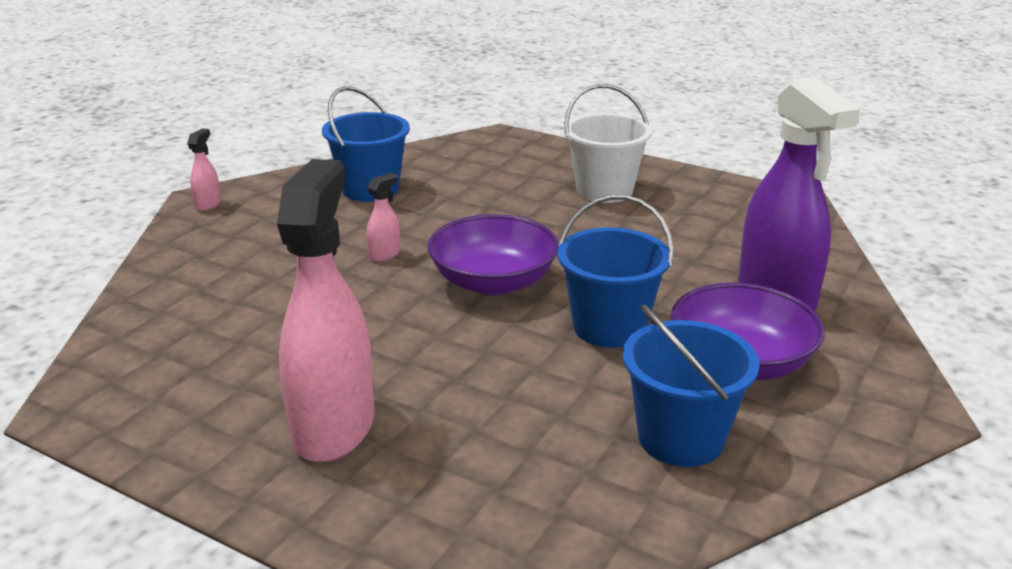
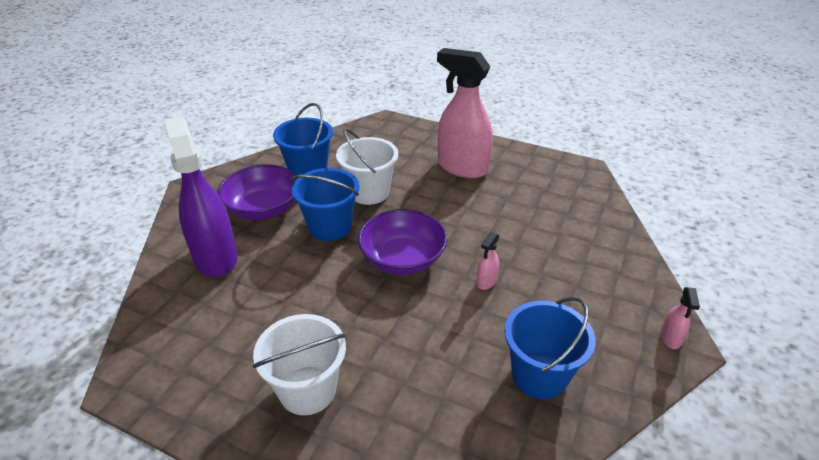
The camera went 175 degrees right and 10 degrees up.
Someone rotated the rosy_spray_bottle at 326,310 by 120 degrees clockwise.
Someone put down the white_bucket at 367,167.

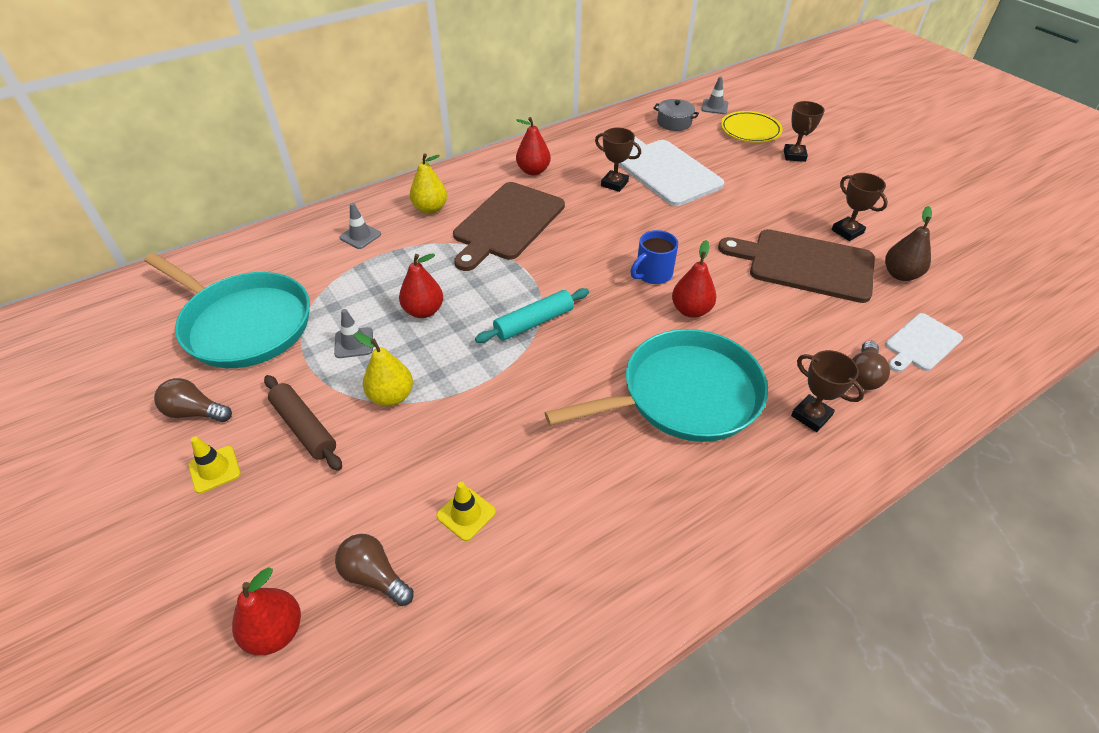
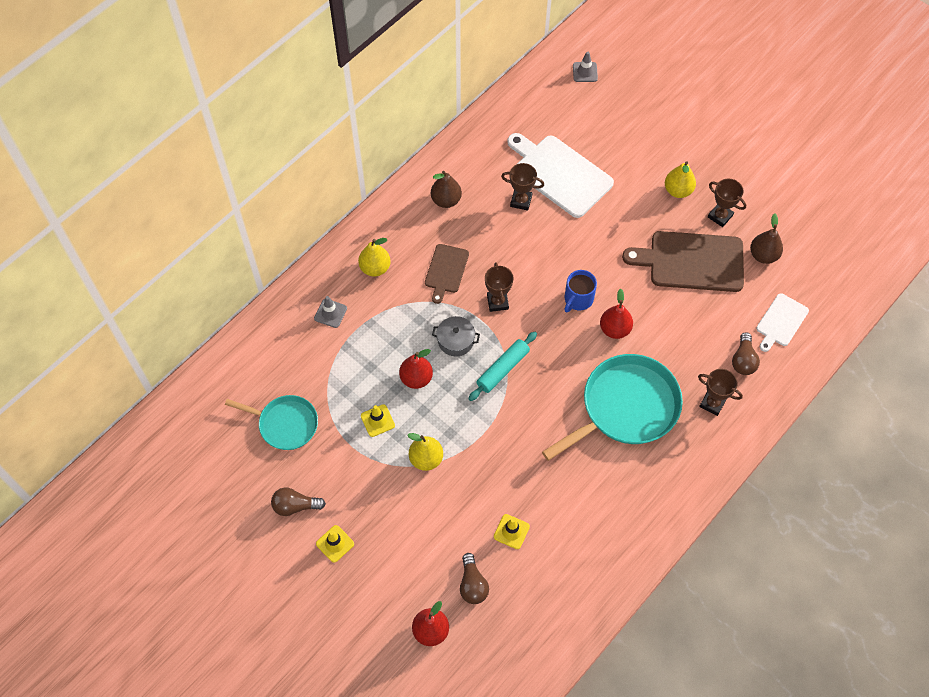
The camera went 15 degrees left and 15 degrees up.
Someone carried the ash-grey_cooking_pot from 676,115 to 456,336.
Someone carried the dark_brown_trophy from 804,131 to 499,287.
Someone took away the bright_yellow_flat_dish at 752,127.
Someone repainted the crimson_pear at 533,146, which became the dark_brown_pear at 446,189.
Someone scaled the dark_brown_cutting_board at 509,226 by 0.55.
Someone scaled the teal_pan at 227,310 by 0.60.
Someone repainted the ash-grey_safety_cone at 353,333, which became the bright_yellow_safety_cone at 378,420.
Someone took away the dark_brown_dough_roller at 303,423.
Someone rotated the dark_brown_lightbulb at 374,570 by 120 degrees counterclockwise.
Someone put down the bright_yellow_pear at 680,179.

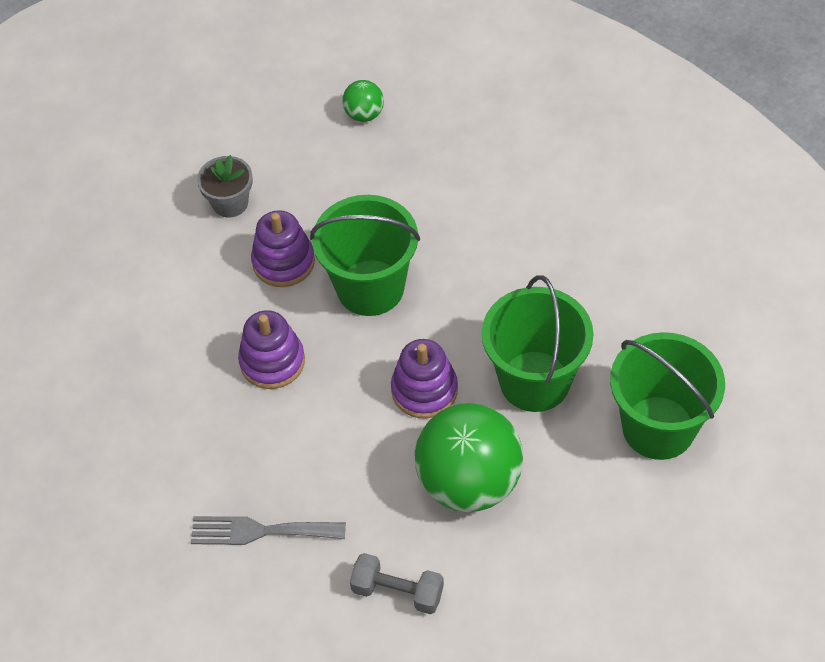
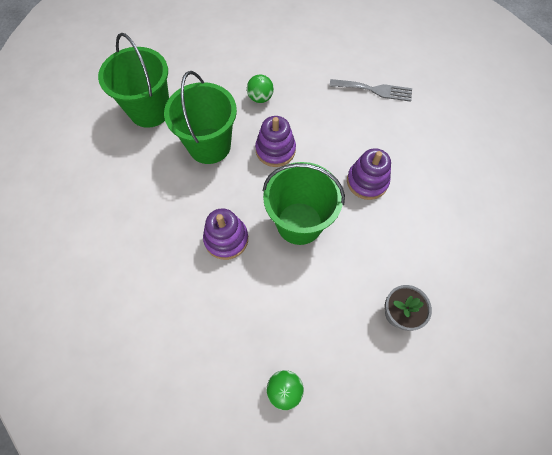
The camera went 175 degrees left and 10 degrees up.
Someone carried the purple_stacking_rings from 283,248 to 225,234.
Someone scaled the emerald_ball at 469,457 by 0.46.
Someone took away the ash-grey_hand_weight at 397,583.

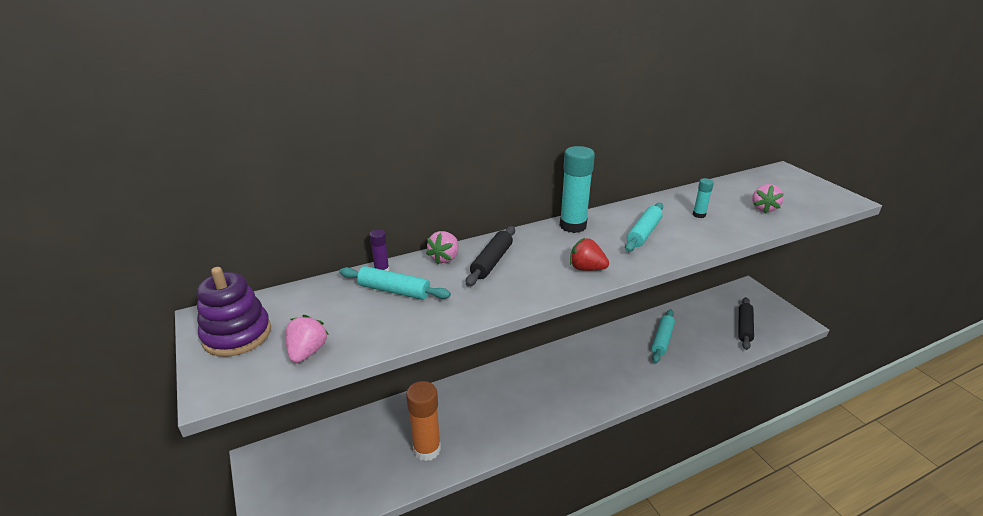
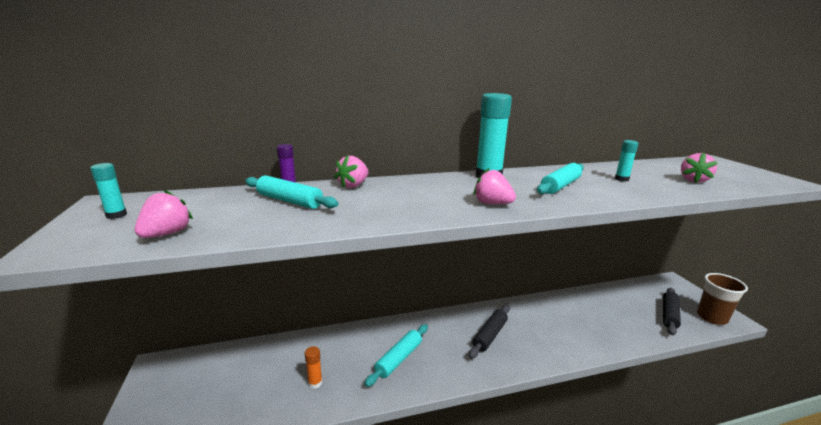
The camera went 10 degrees right and 10 degrees down.
Someone carried the black_dough_roller from 490,256 to 489,332.
Someone repainted the crimson_berry at 589,254, which became the rosy_berry at 495,186.
Someone swapped the purple_stacking_rings at 234,312 for the teal_glue at 108,191.
Someone carried the teal_dough_roller from 663,336 to 396,355.
Someone scaled the orange_glue at 423,421 by 0.49.
Someone put down the dark_brown_beaker at 722,299.

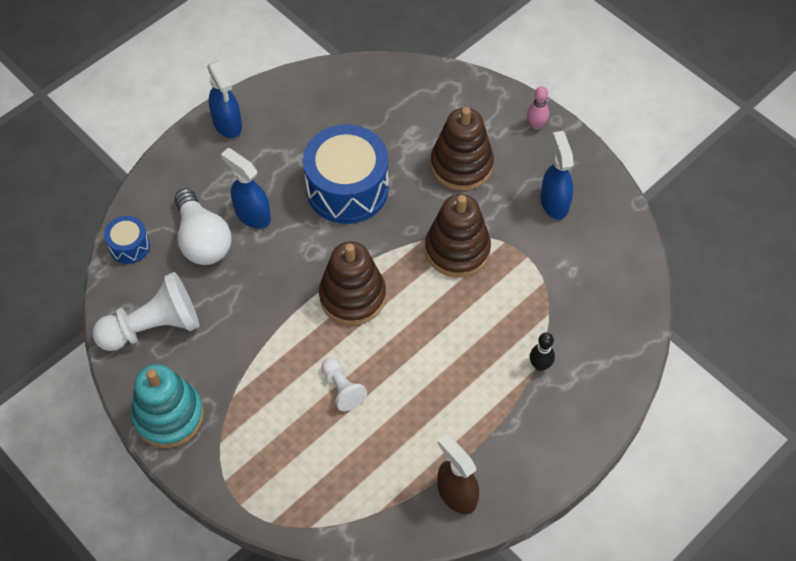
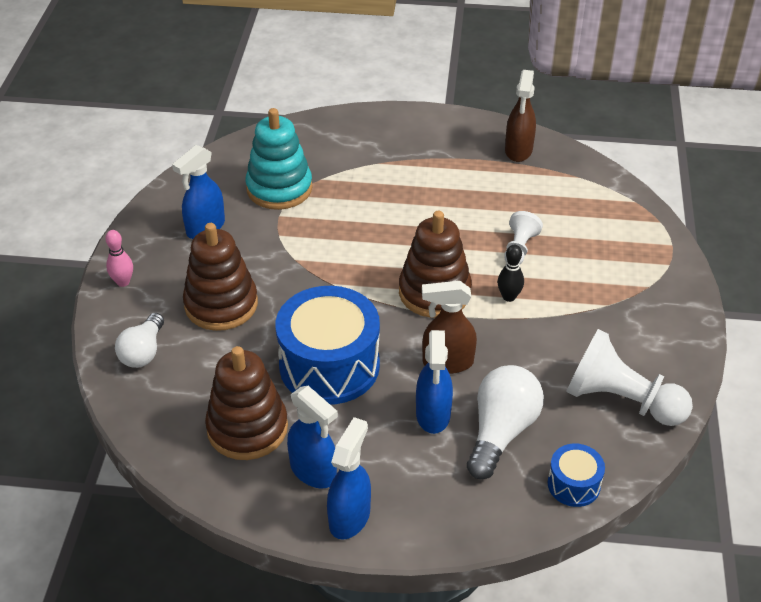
The camera went 130 degrees left and 15 degrees down.
Someone carried the dark_brown_stacking_rings from 458,235 to 246,403.
Someone carried the black_skittle from 542,351 to 511,273.
Someone carried the teal_stacking_rings from 167,406 to 279,159.
Someone put down the dark_brown_spray_bottle at 449,327.
Someone put down the white_lightbulb at 139,340.
Someone put down the blue_spray_bottle at 312,437.

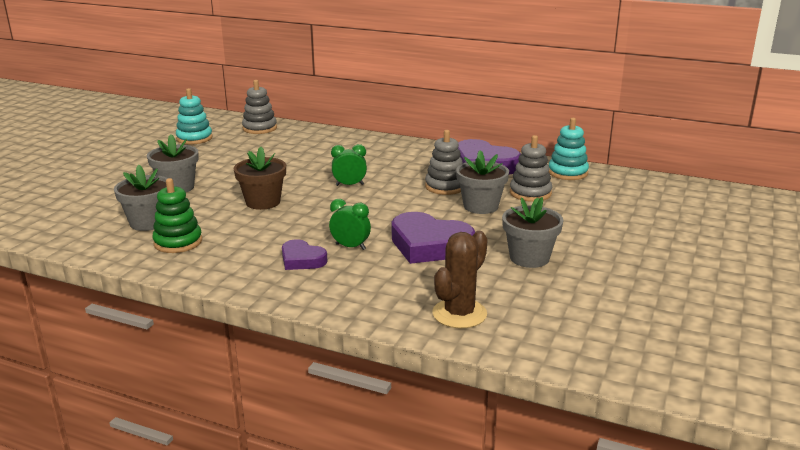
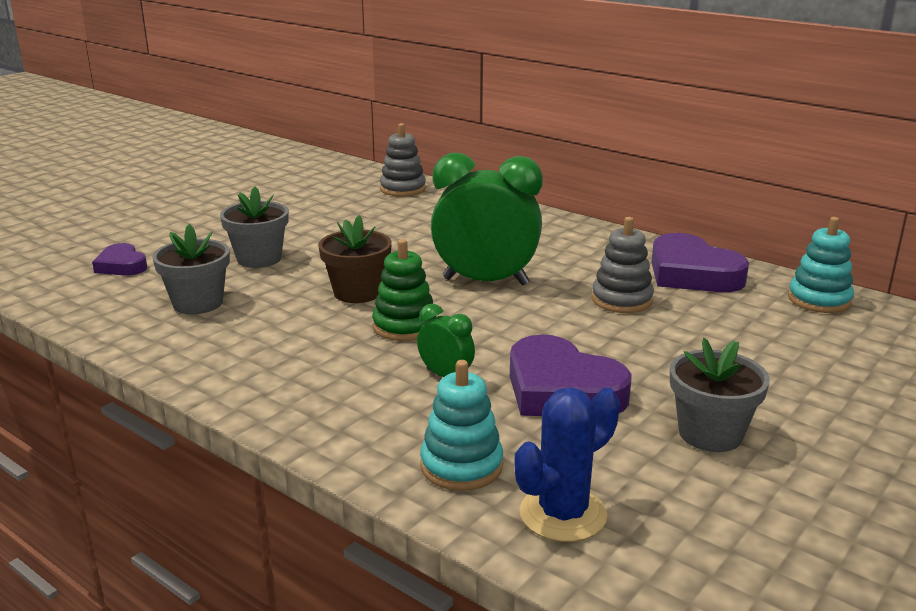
The camera went 15 degrees right and 0 degrees up.
Someone carried the teal_stacking_rings from 194,116 to 461,425.
Someone took away the ash-grey_stacking_rings at 531,168.
Someone scaled the emerald_clock at 349,165 by 2.15.
Someone took away the ash-grey_plant_pot at 482,182.
Someone carried the emerald_stacking_rings from 177,215 to 404,290.
Someone repainted the dark_brown_prickly_plant at 460,279, which became the blue_prickly_plant at 567,464.
Someone carried the purple_heart from 304,254 to 120,259.

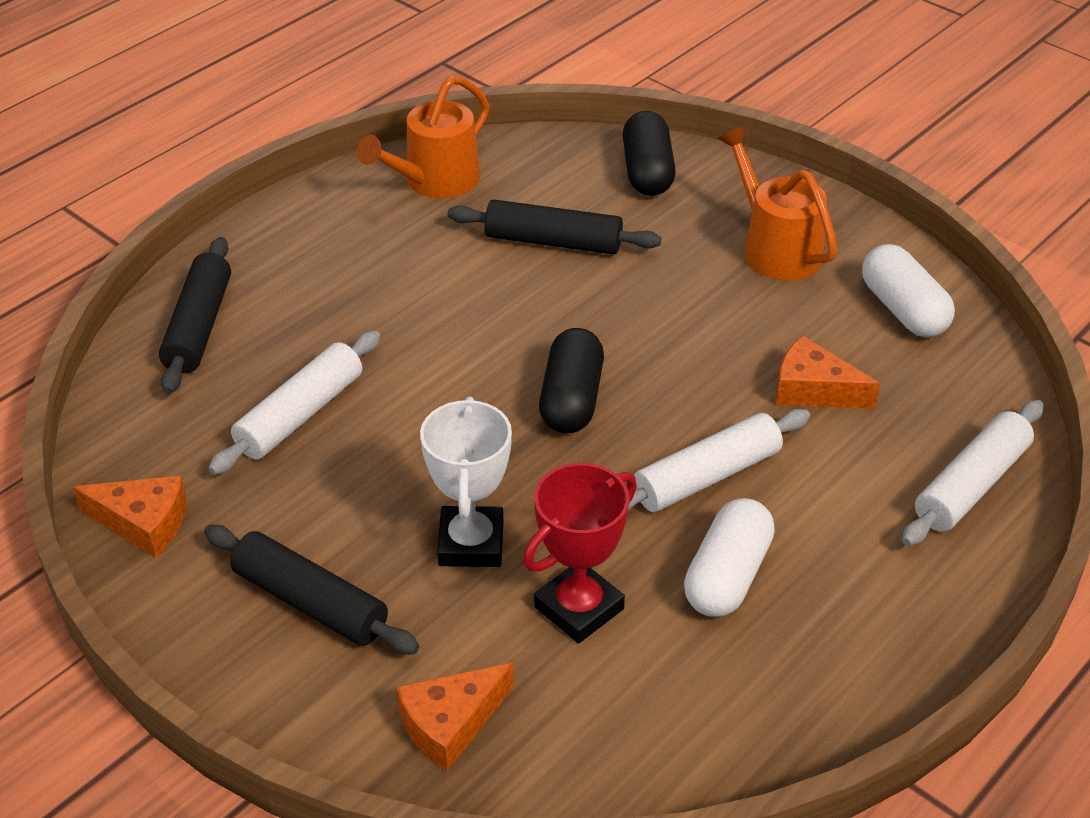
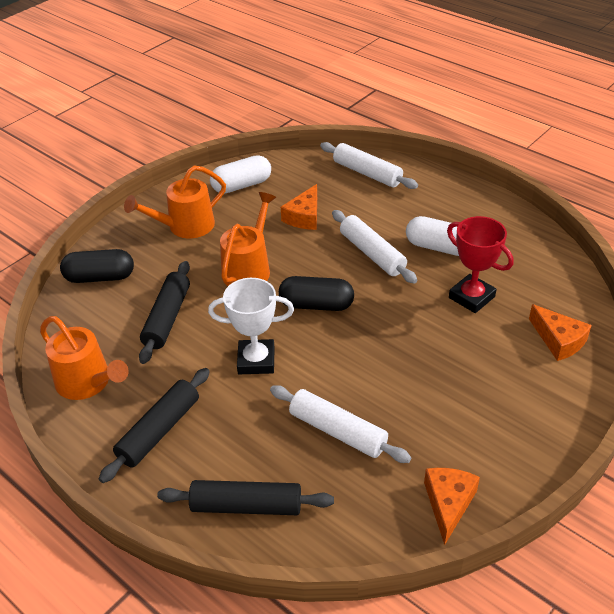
The camera went 90 degrees left and 0 degrees up.
Someone carried the white_trophy from 466,481 to 251,326.
Someone carried the black_dough_roller from 311,590 to 154,425.
Someone put down the orange_sprinkling_can at 248,239.

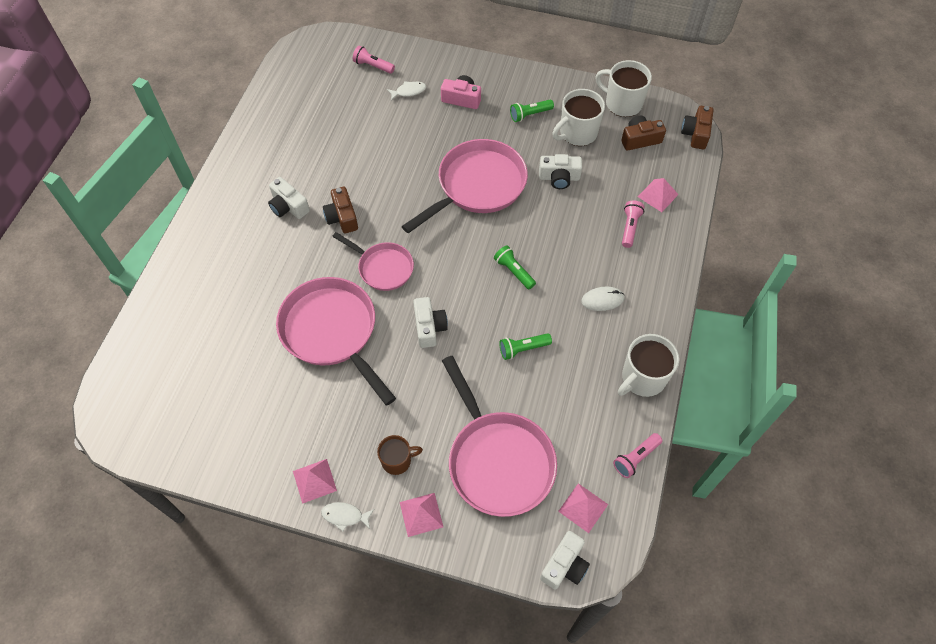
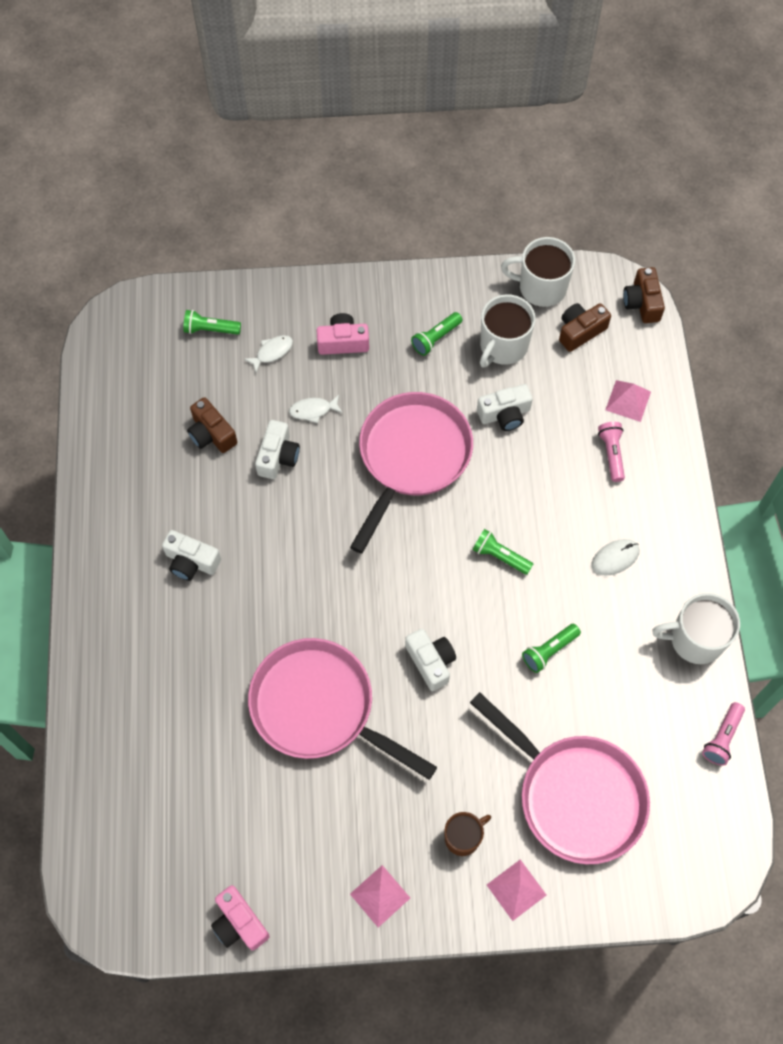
The camera went 20 degrees left and 5 degrees up.
Someone repainted the rosy_pocket_torch at 374,60, which became the emerald_pocket_torch at 212,322.
Someone carried the dark_brown_photo_camera from 340,210 to 212,425.
Someone took away the rosy_pan at 373,261.
Someone rotated the white_mug at 648,365 by 60 degrees clockwise.
Someone took away the rosy_pyramid at 583,508.
Someone carried the white_fish from 347,517 to 316,409.
Someone carried the white_photo_camera from 565,560 to 277,449.
Someone put down the rosy_photo_camera at 240,918.

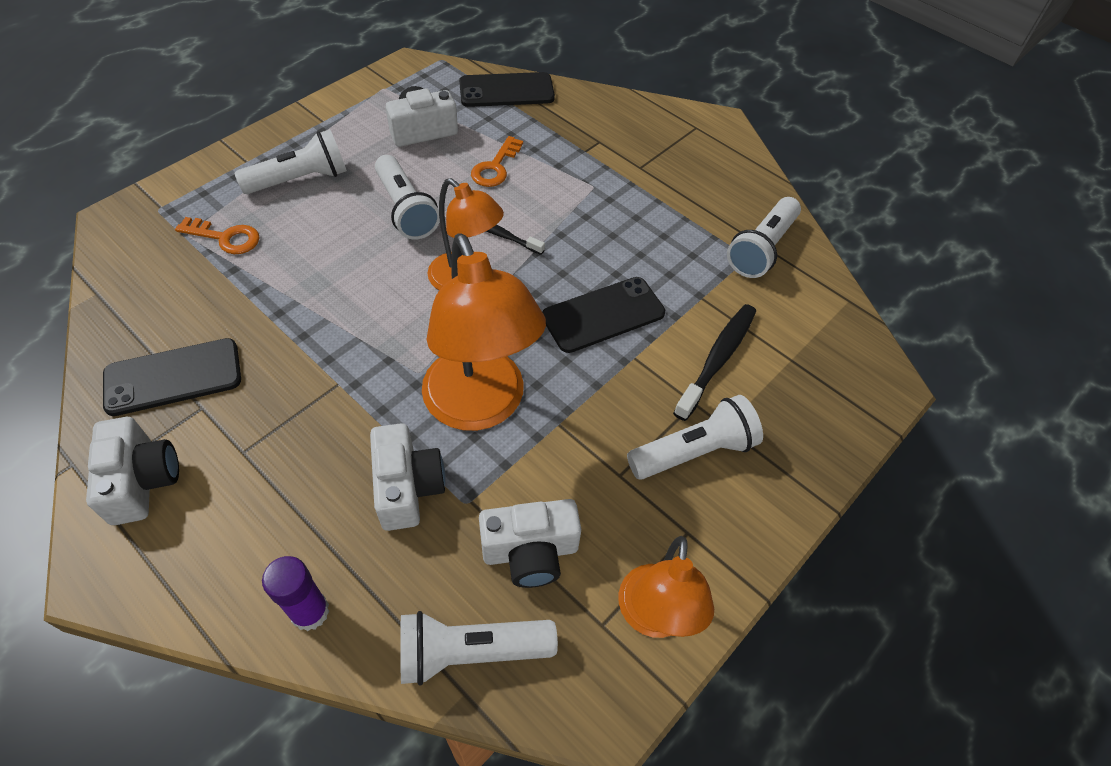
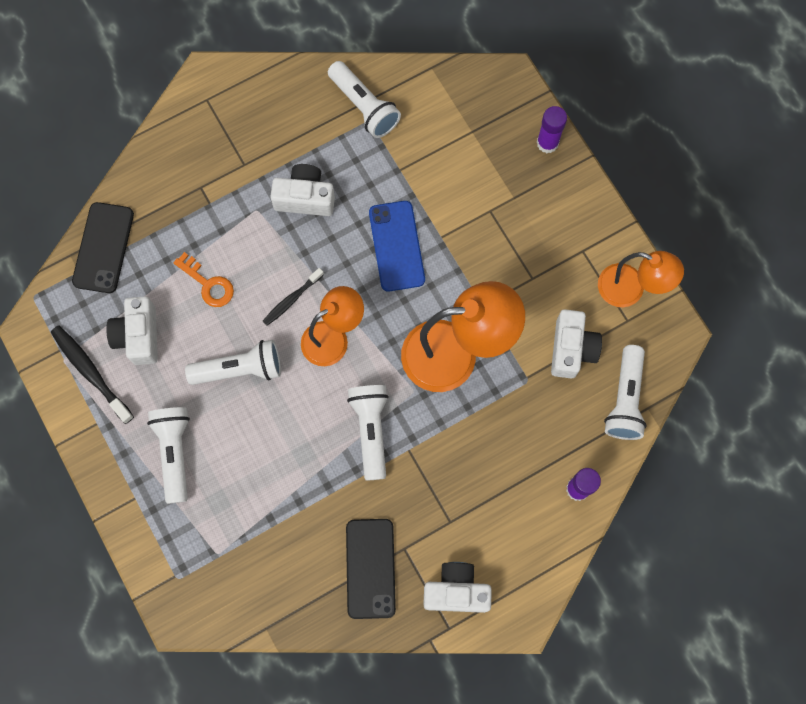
The camera went 70 degrees left and 20 degrees up.
Someone took away the orange_door_key at 217,235.
Someone repainted the black_mobile_phone at 603,315, which became the blue_mobile_phone at 397,246.
Someone carried the black_toothbrush from 714,362 to 92,375.
Someone carried the white_pocket_torch from 695,437 to 368,433.
Someone carried the white_photo_camera from 408,477 to 302,190.
Someone put down the purple_glue at 552,129.

